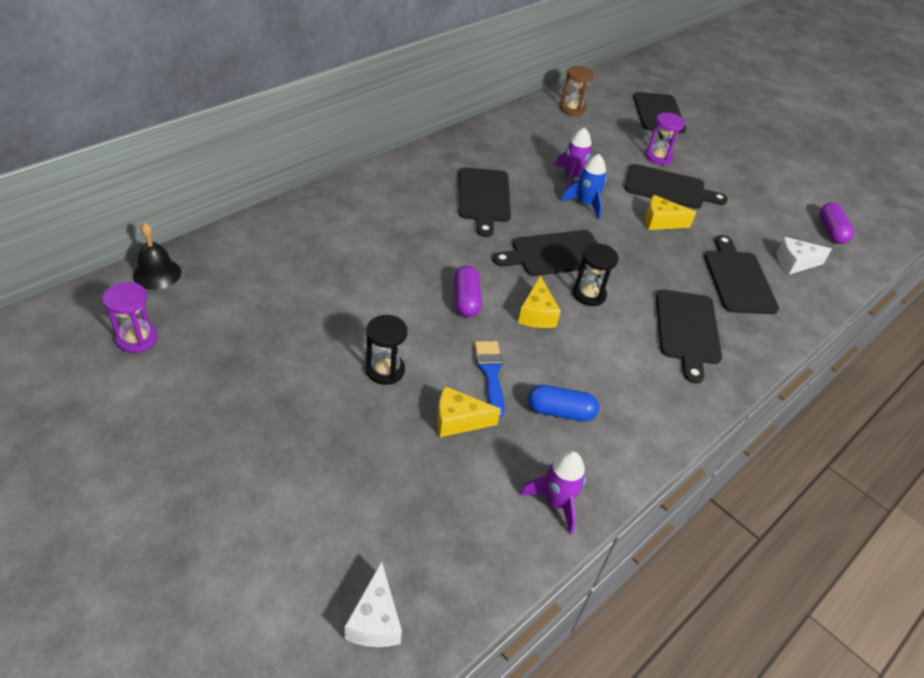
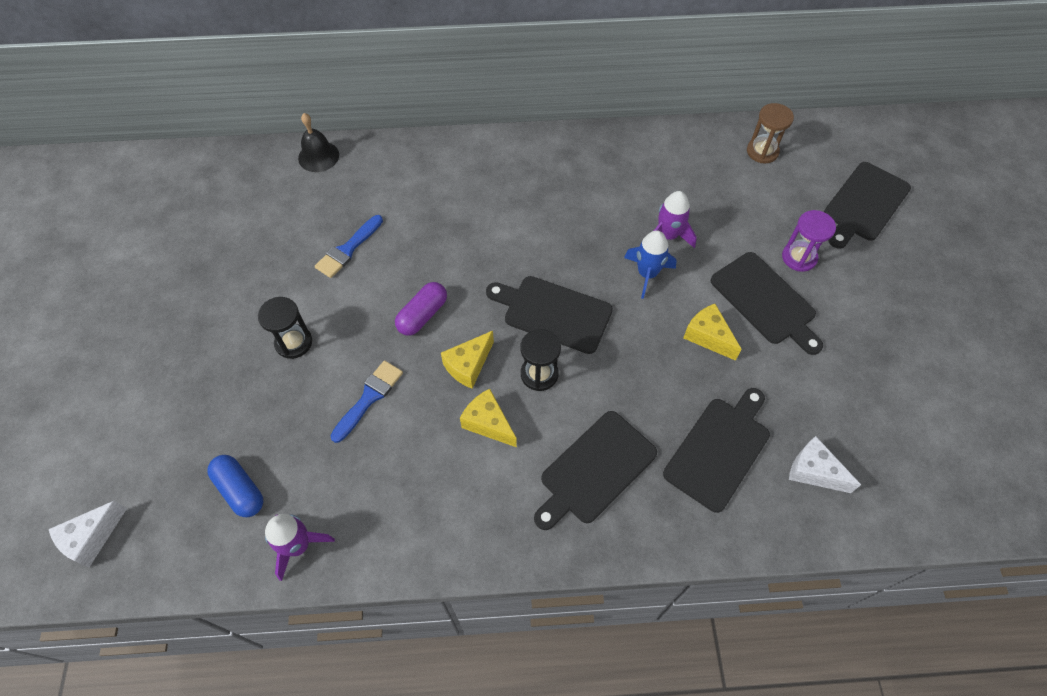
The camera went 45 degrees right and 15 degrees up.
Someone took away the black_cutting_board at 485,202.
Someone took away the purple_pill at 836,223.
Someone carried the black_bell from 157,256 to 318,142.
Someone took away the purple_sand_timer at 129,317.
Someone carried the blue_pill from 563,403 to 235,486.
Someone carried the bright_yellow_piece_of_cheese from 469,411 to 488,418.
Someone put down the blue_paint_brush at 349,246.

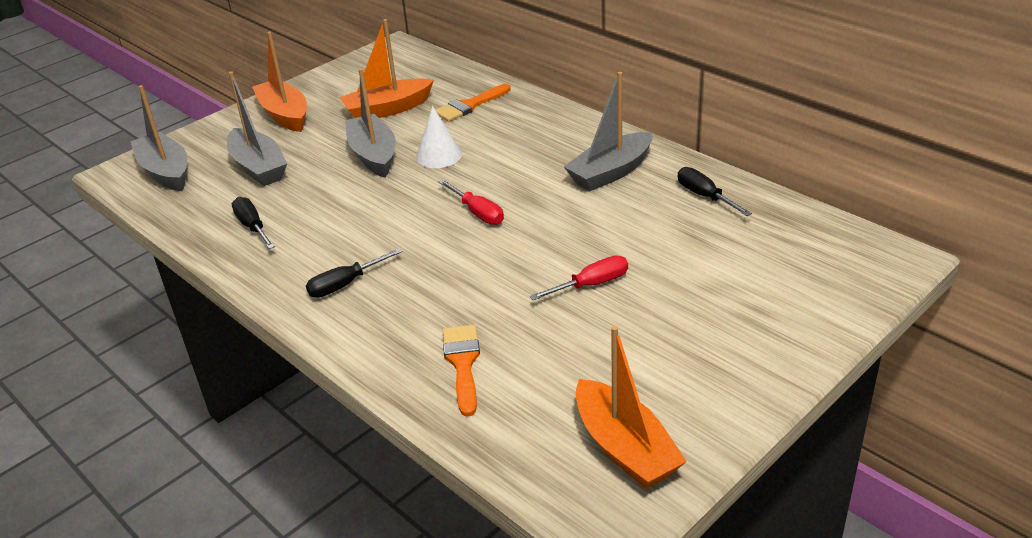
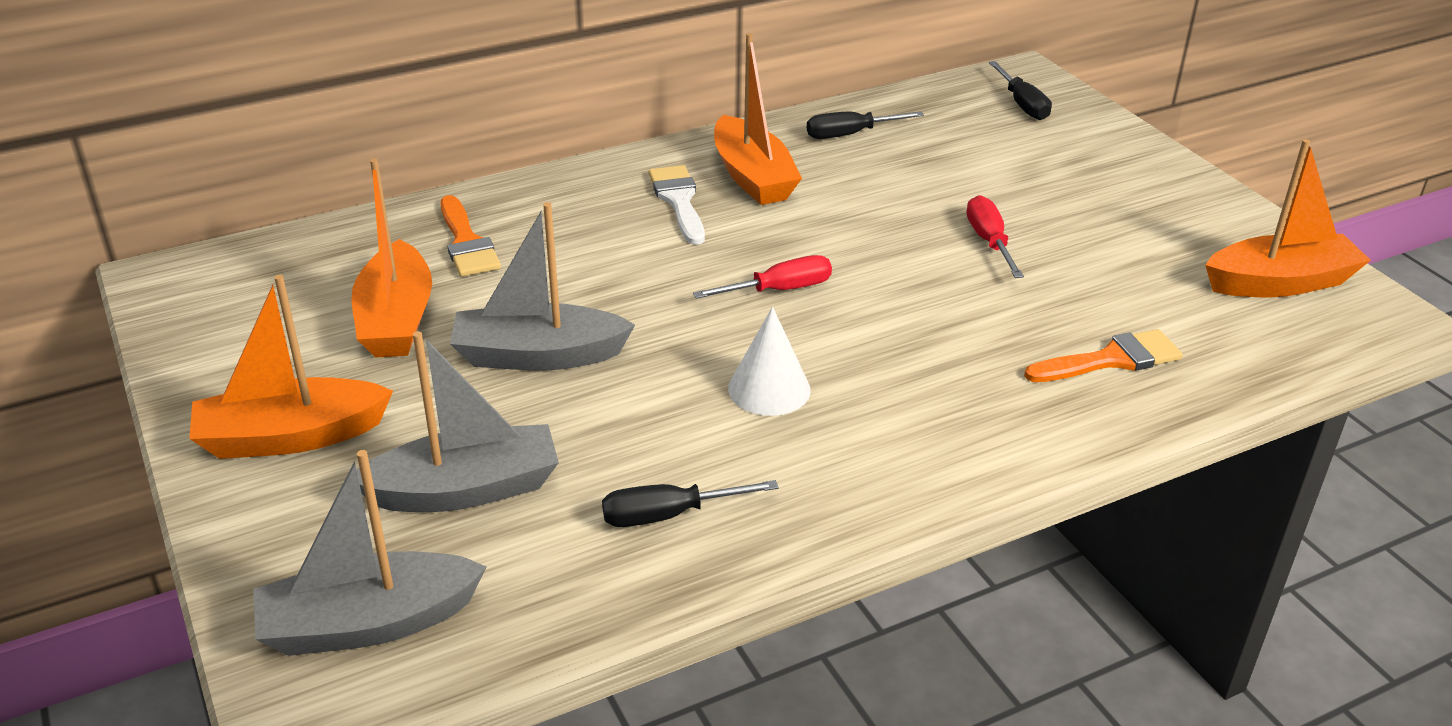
The camera went 75 degrees left and 0 degrees up.
Someone repainted the ash-grey_boat at 608,131, which became the orange_boat at 758,119.
Someone carried the white_cone from 439,137 to 769,361.
Someone carried the black_flat_screwdriver from 354,273 to 1020,90.
Someone rotated the orange_paint_brush at 461,370 by 150 degrees clockwise.
Someone put down the white_paint_brush at 677,205.

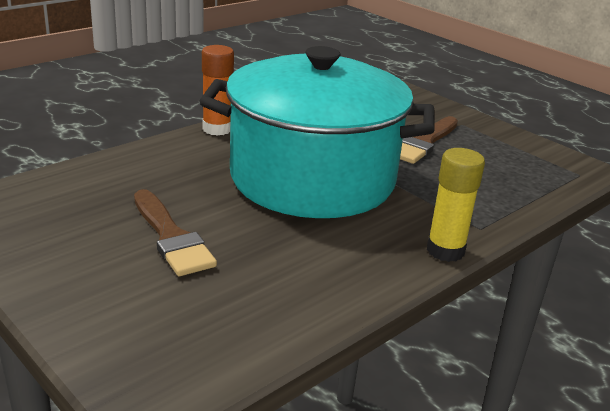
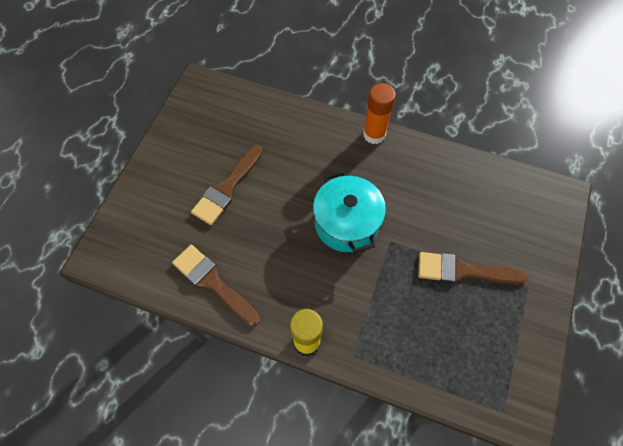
The camera went 65 degrees right and 35 degrees up.
Someone scaled the teal_cooking_pot at 317,132 by 0.52.
Someone put down the dark_brown_paint_brush at 216,285.

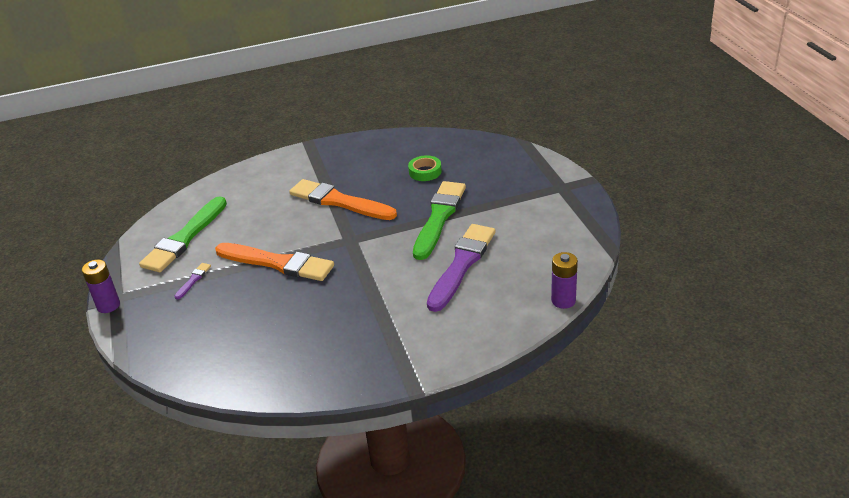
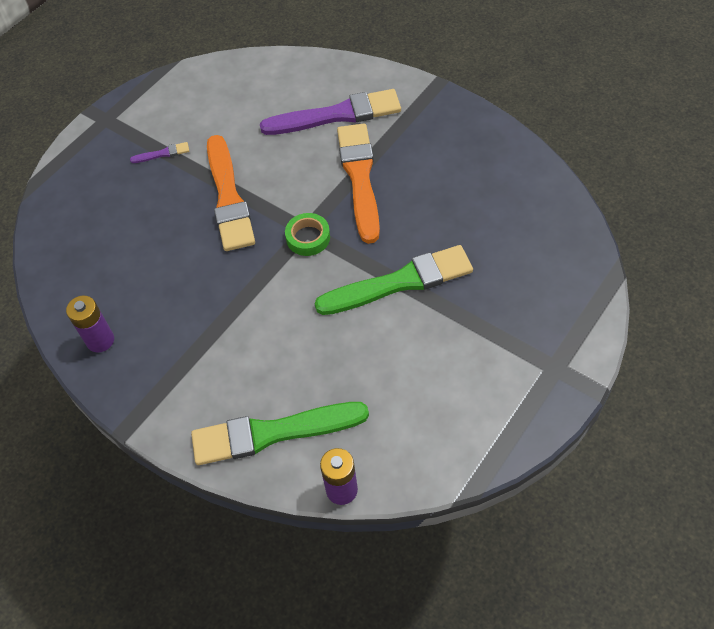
The camera went 55 degrees right and 20 degrees up.
Someone carried the emerald_sticky_tape from 425,168 to 307,234.
Someone carried the emerald_paint_brush from 183,234 to 280,433.
Someone carried the purple_paint_brush from 461,268 to 330,112.
Someone carried the purple_battery from 101,286 to 90,324.

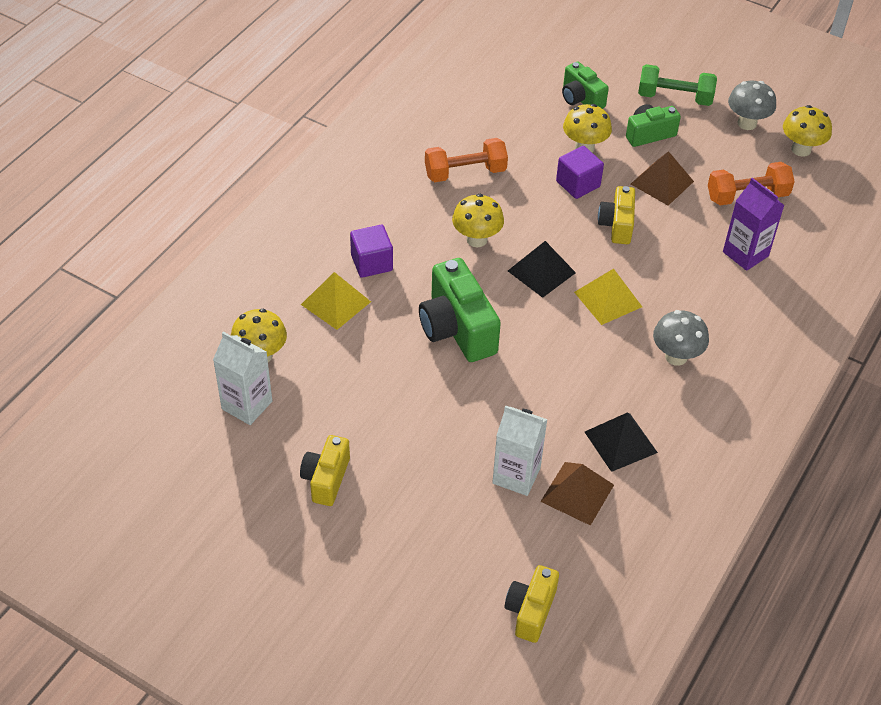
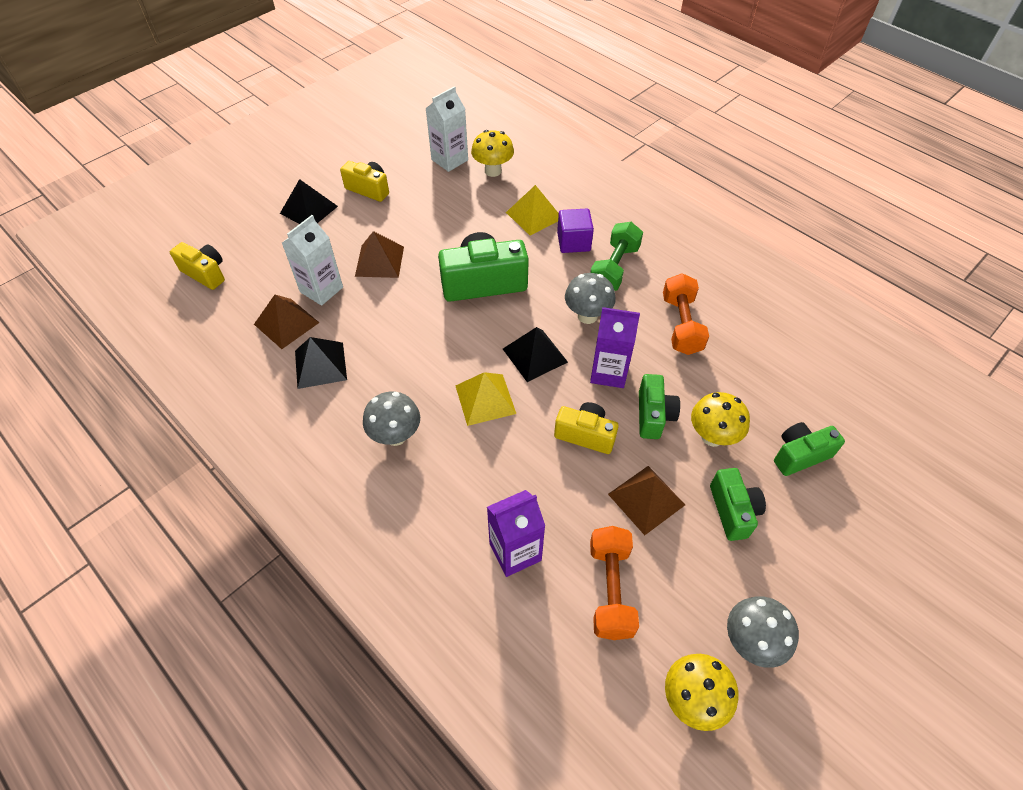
The camera went 105 degrees right and 5 degrees up.
Someone carried the emerald_hand_weight from 677,85 to 617,256.
Someone swapped the purple_cube at 580,172 for the emerald_photo_camera at 659,406.
Someone repainted the bright_yellow_toadstool at 478,221, which became the ash-grey_toadstool at 590,298.
Someone put down the black_pyramid at 309,201.
Someone put down the dark_brown_pyramid at 379,254.
Someone put down the purple_milk_carton at 615,347.

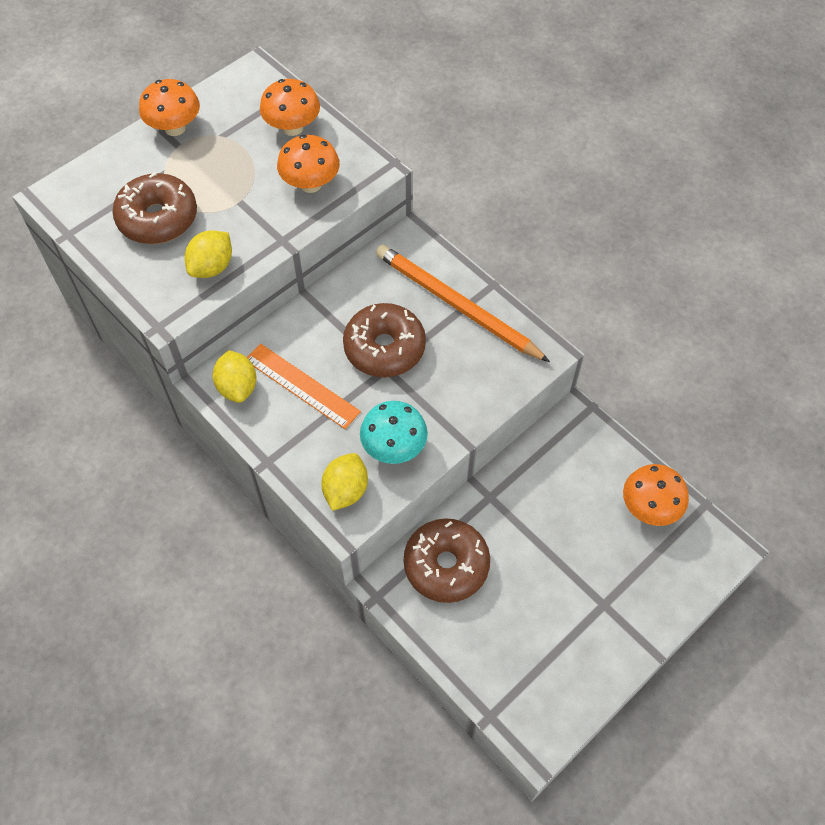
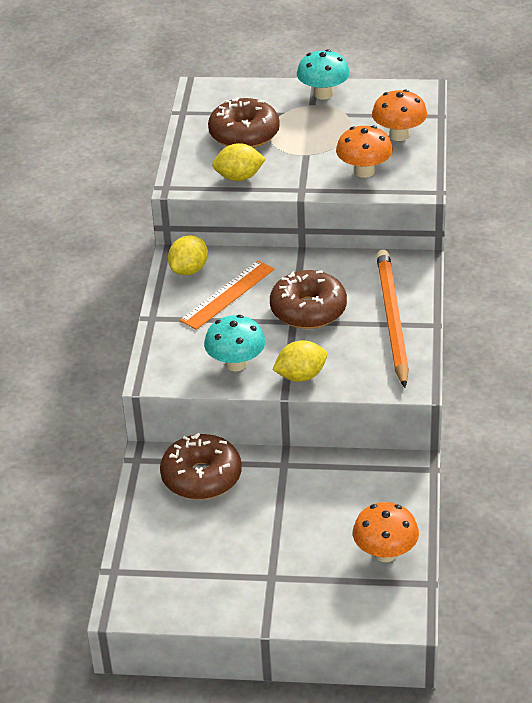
The camera went 50 degrees right and 20 degrees down.
Someone repainted the orange_toadstool at 169,107, which became the teal_toadstool at 323,74.
Someone rotated the orange_straightedge at 304,386 by 45 degrees clockwise.
Someone carried the bright_yellow_lemon from 344,482 to 299,361.

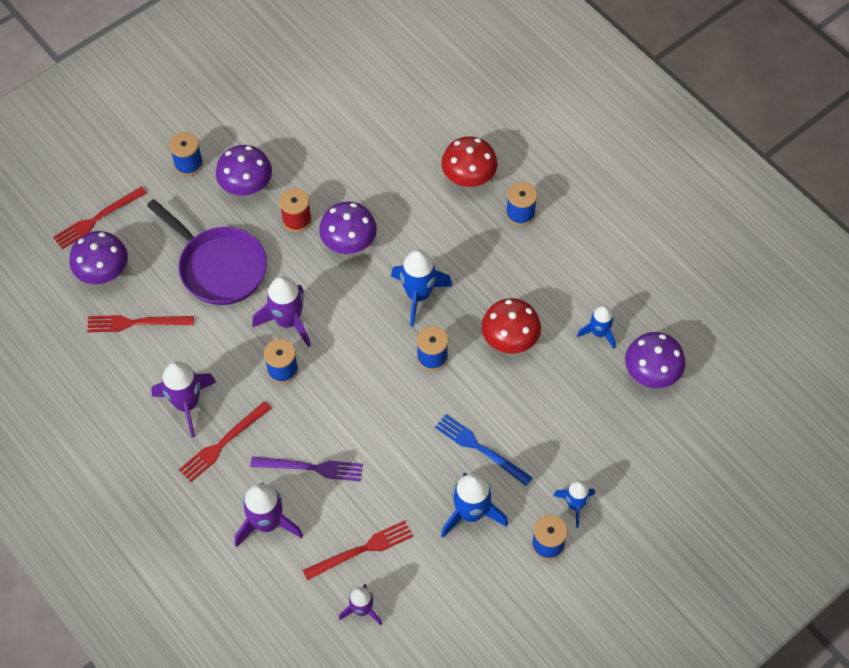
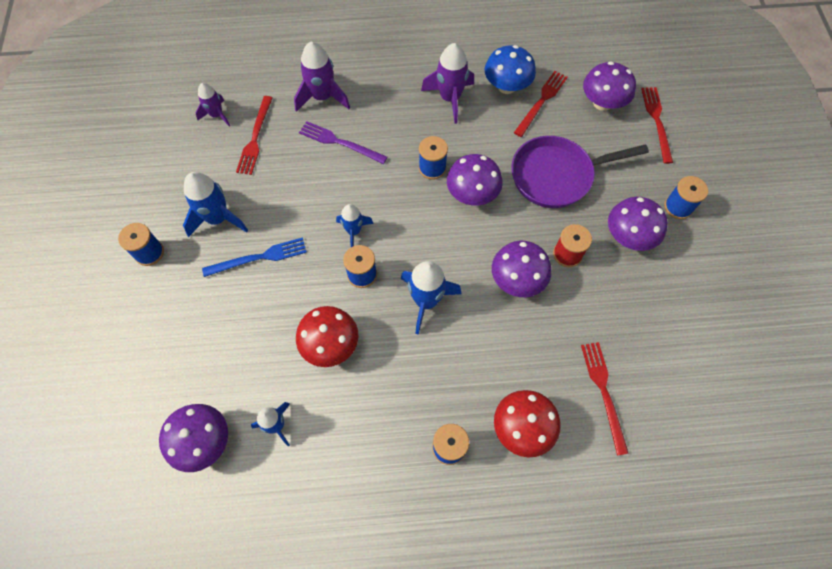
The camera went 125 degrees right and 5 degrees up.
Someone swapped the purple_rocket at 281,311 for the purple_toadstool at 475,180.
Someone carried the crimson_fork from 225,441 to 605,399.
Someone rotated the purple_fork at 306,468 by 75 degrees clockwise.
Someone carried the blue_rocket from 574,504 to 355,225.
Someone put down the blue_toadstool at 510,69.

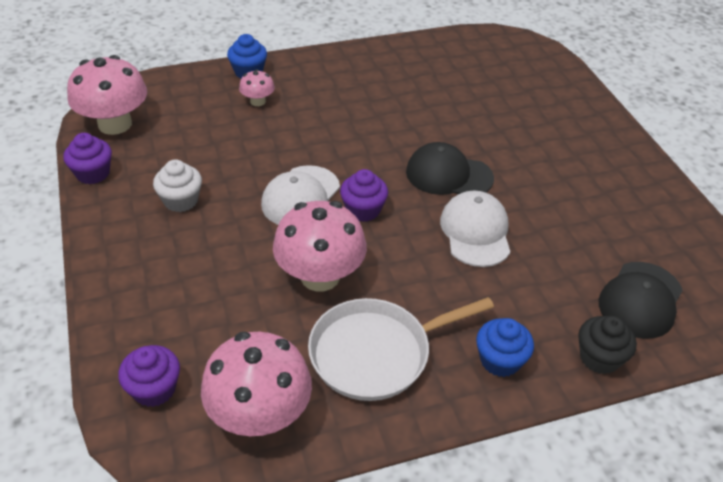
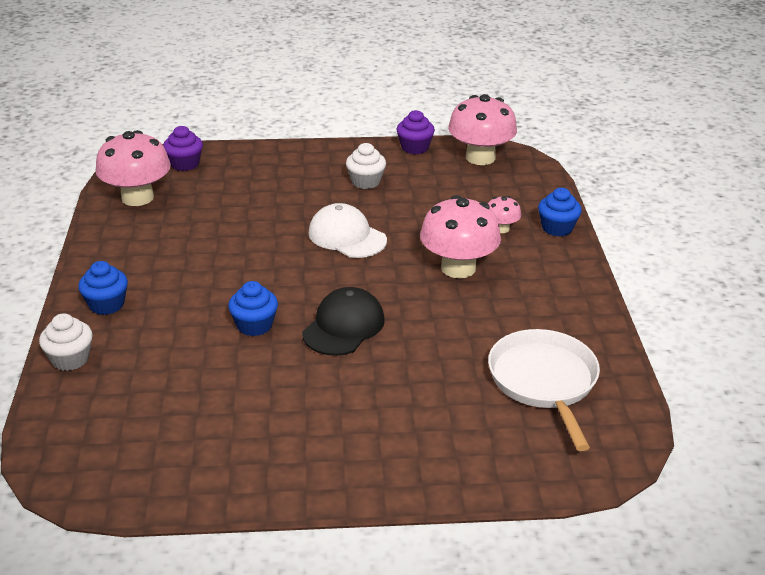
The camera went 105 degrees right and 10 degrees down.
Someone took away the purple_cupcake at 364,195.
Someone swapped the white_peaked_cap at 475,229 for the blue_cupcake at 253,308.
Someone carried the rosy_toadstool from 320,246 to 460,236.
Someone took away the black_peaked_cap at 641,300.
Someone carried the white_pan from 401,349 to 544,390.
Someone repainted the black_cupcake at 607,345, which became the white_cupcake at 66,342.

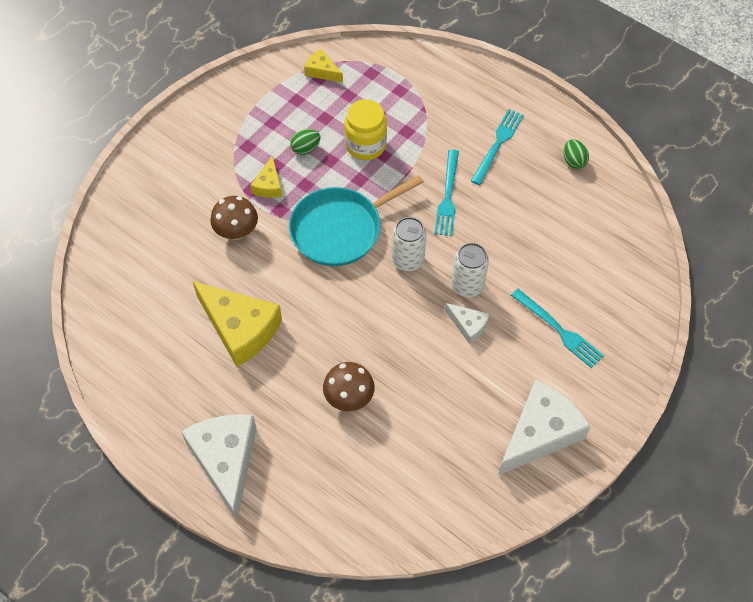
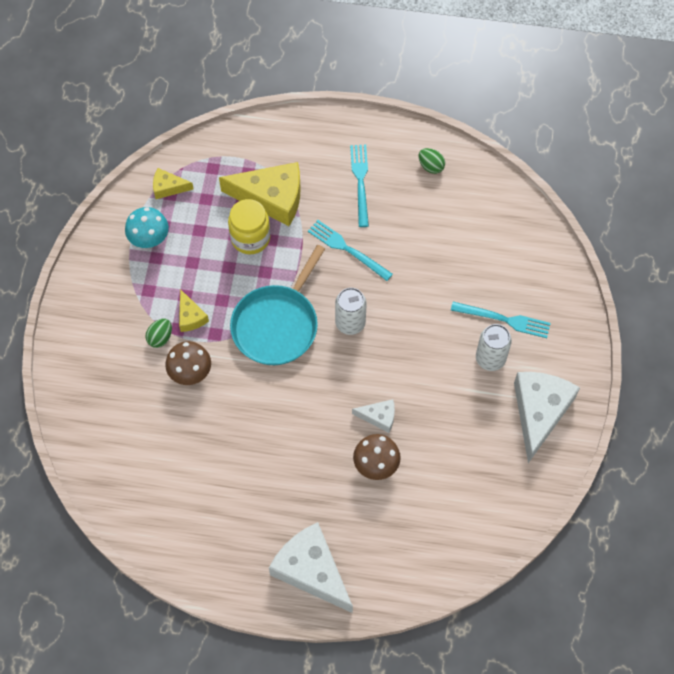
The camera went 30 degrees left and 5 degrees up.
Someone carried the emerald_egg from 305,142 to 158,333.
Someone rotated the teal_fork at 447,192 by 150 degrees clockwise.
Someone carried the white_can from 470,270 to 494,347.
Someone carried the bright_yellow_piece_of_cheese from 237,324 to 259,194.
Someone carried the white_piece_of_cheese from 467,323 to 373,416.
Someone put down the teal_toadstool at 147,227.

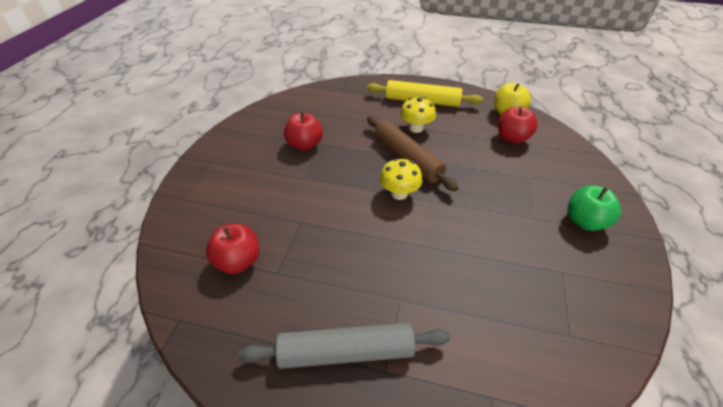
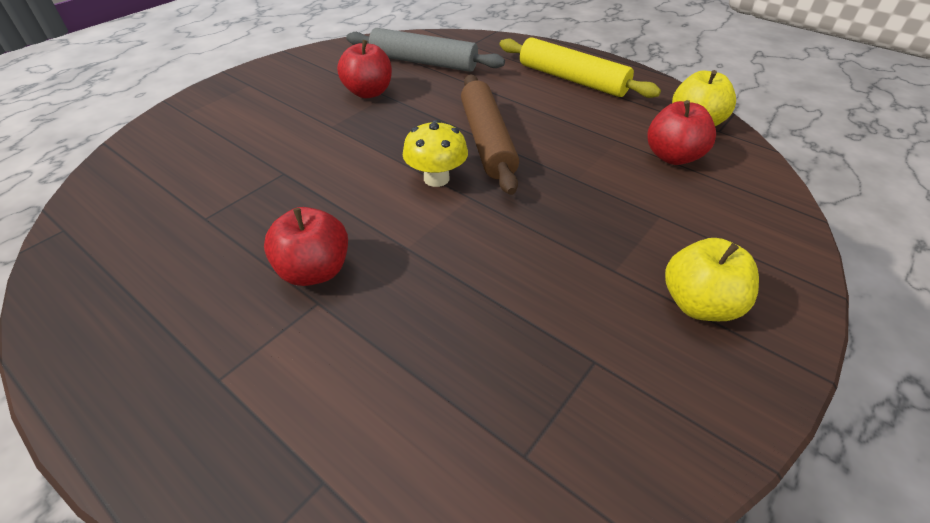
The camera went 25 degrees right and 0 degrees up.
Someone took away the bright_yellow_toadstool at 418,115.
Someone repainted the emerald_apple at 594,208, which became the bright_yellow_apple at 712,279.
Someone carried the crimson_apple from 233,249 to 306,246.
Someone carried the ash-grey_dough_roller from 344,346 to 425,50.

